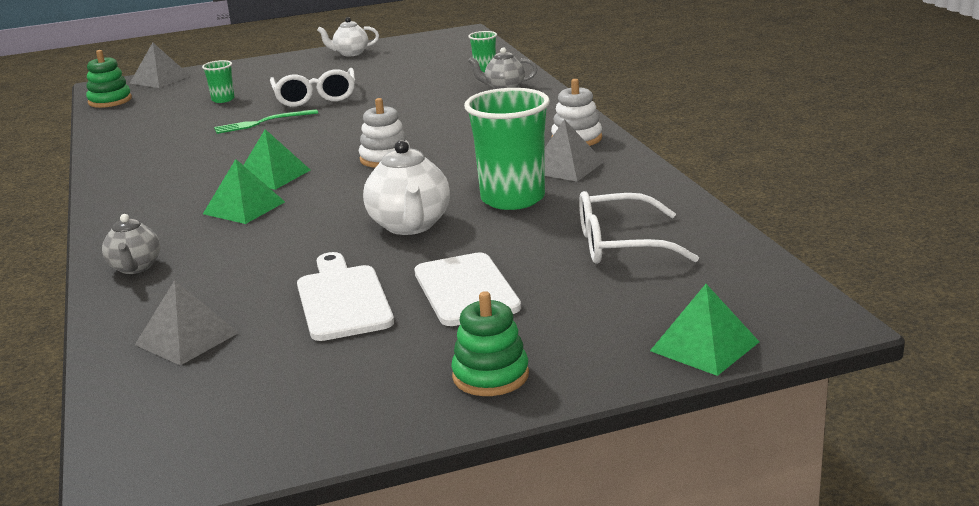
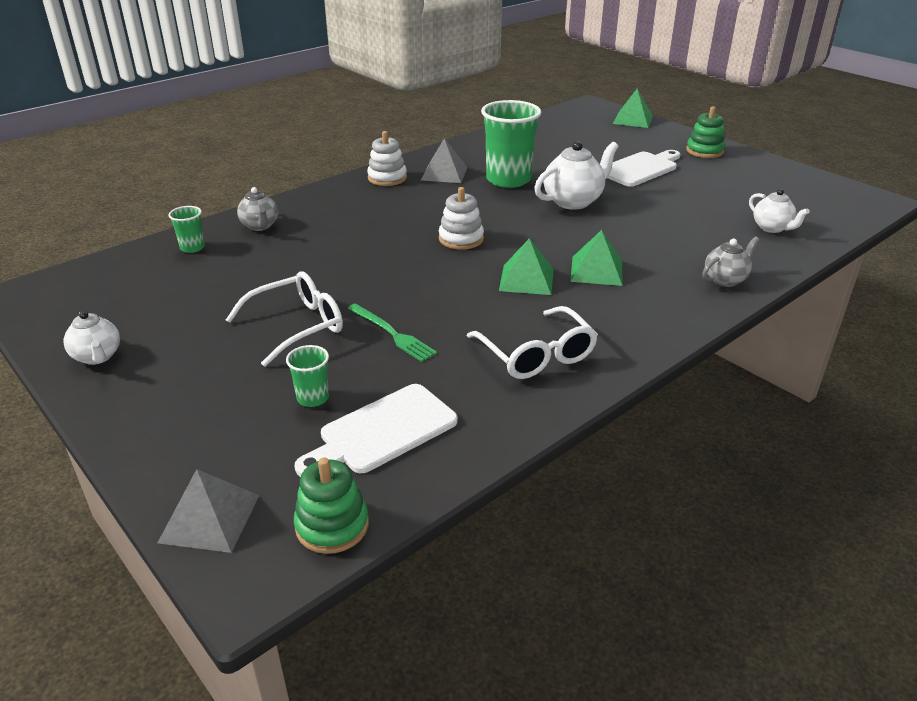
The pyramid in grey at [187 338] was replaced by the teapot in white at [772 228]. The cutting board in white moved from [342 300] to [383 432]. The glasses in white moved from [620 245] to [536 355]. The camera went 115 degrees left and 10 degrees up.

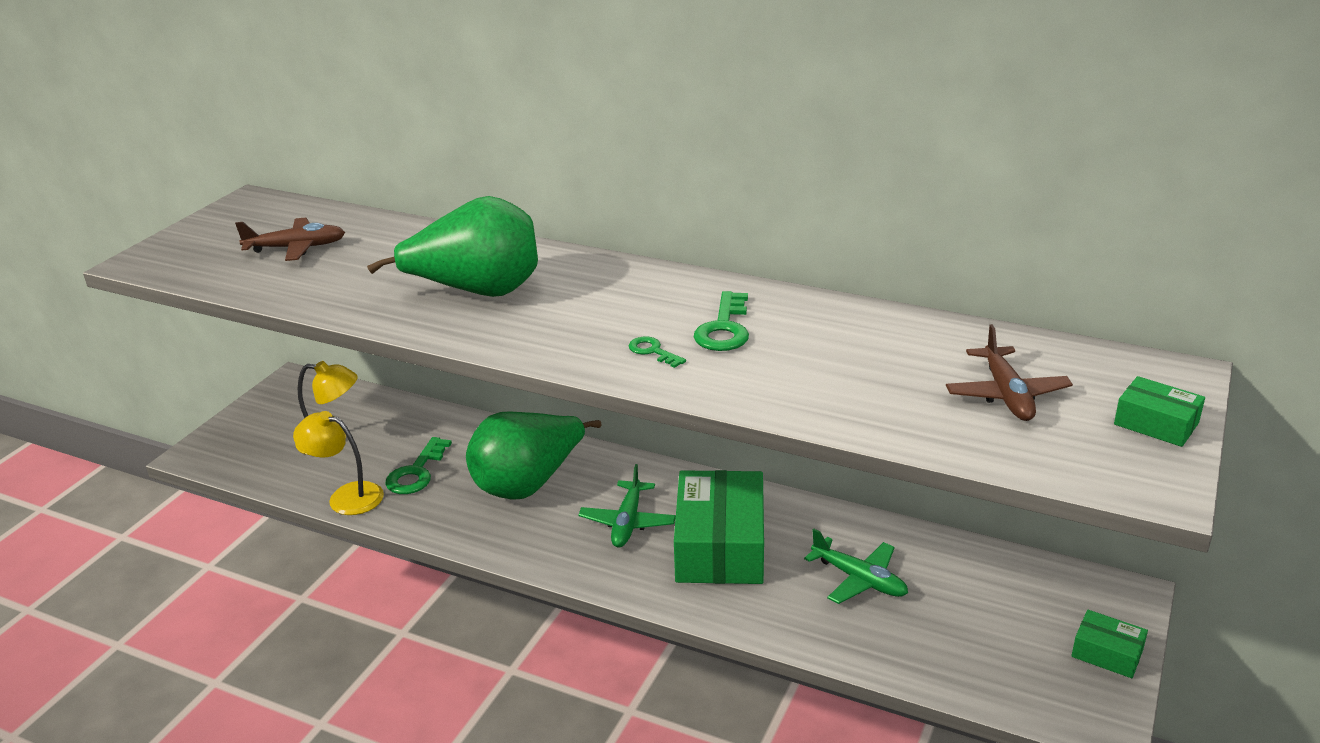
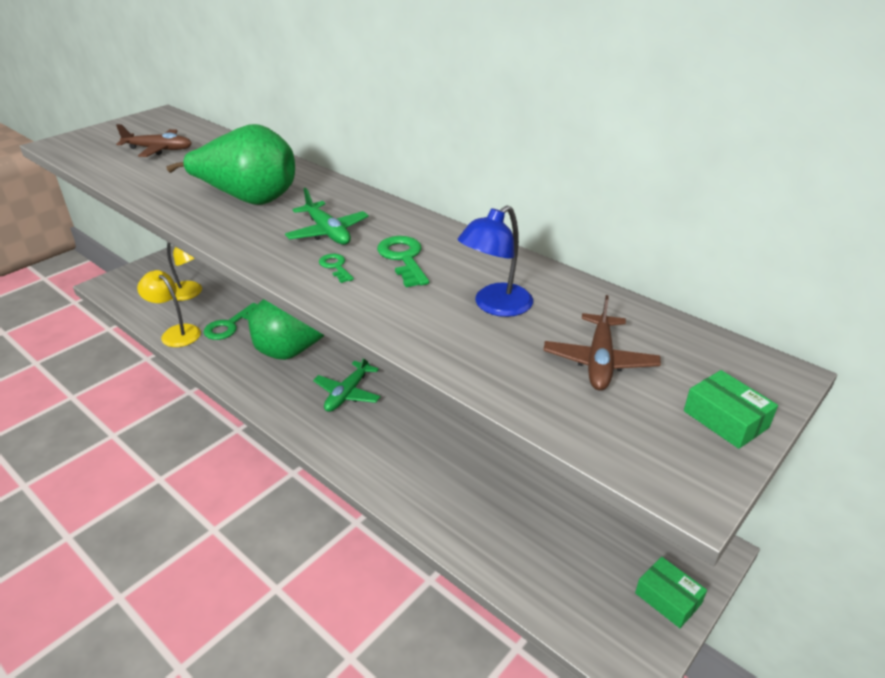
The box in green at [720 546] disappeared. The key in green at [724 328] turned 135 degrees clockwise. The plane in green moved from [859 579] to [328 232]. The lamp in blue at [495 306] appeared. The camera went 15 degrees right and 5 degrees up.

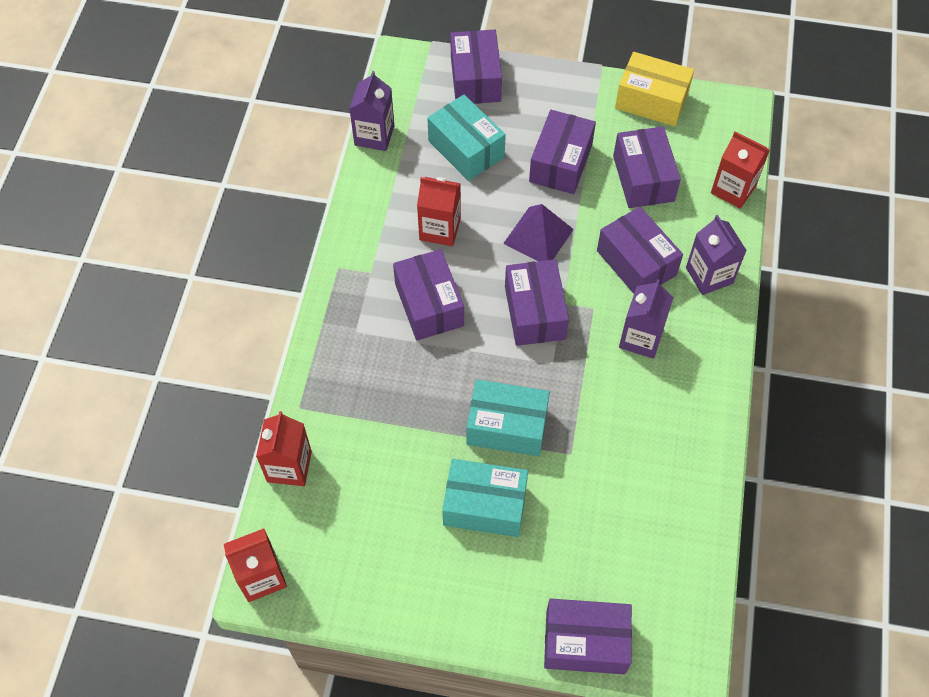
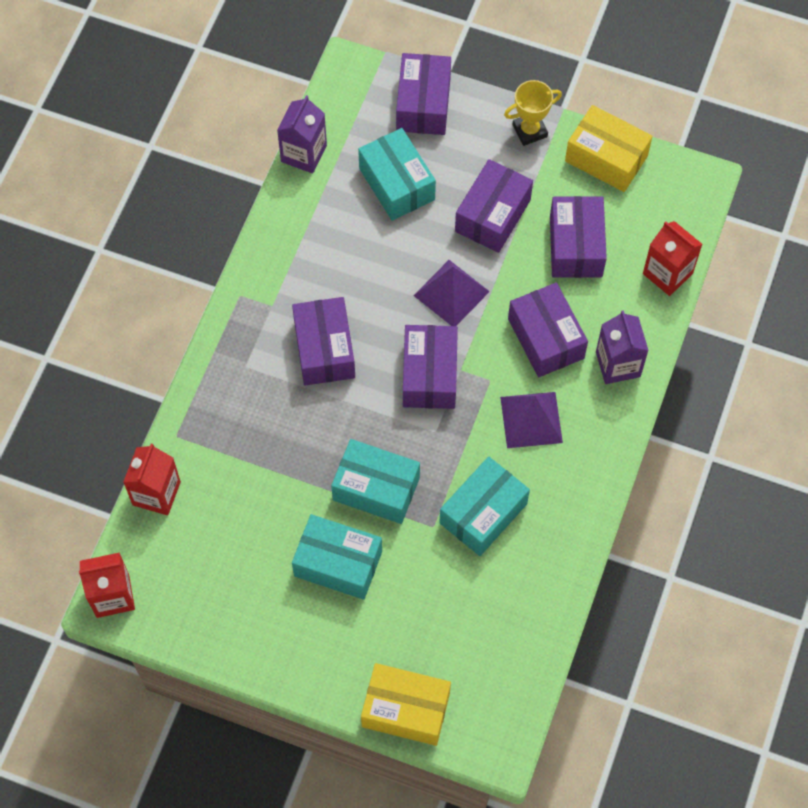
The carton in red at [440 229] disappeared. The box in purple at [585 642] became the box in yellow at [406 709]. The carton in purple at [641 338] was replaced by the pyramid in purple at [531 420]. The box in turquoise at [483 513] appeared. The trophy in yellow at [529 131] appeared. The camera went 10 degrees right and 5 degrees up.

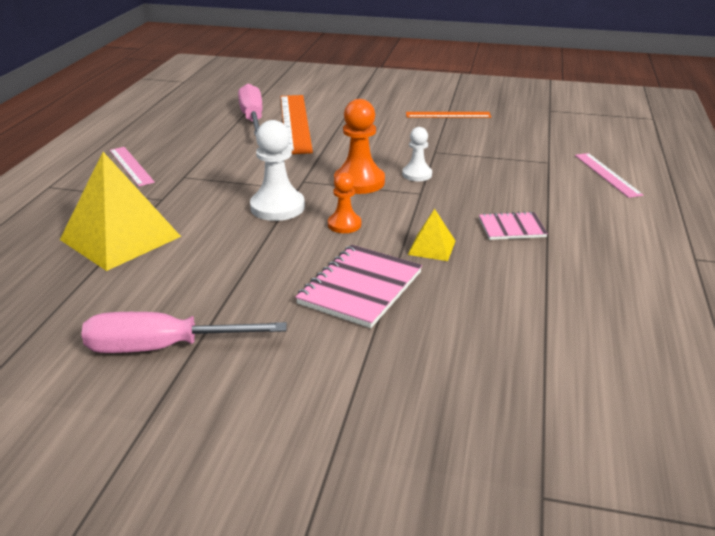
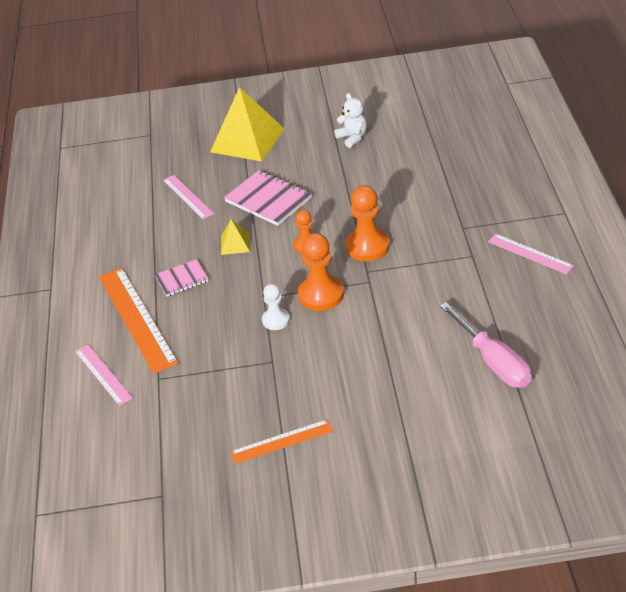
The pyramid in yellow moved from [120 238] to [247 140]. The screwdriver in pink at [162 347] was replaced by the teddy bear in white at [352 138]. The pawn in white at [277 207] became the pawn in orange at [367 246]. The ruler in orange moved from [295 123] to [136 319]. The notebook in pink at [360 288] turned 60 degrees counterclockwise. The ruler in pink at [188 197] appeared. The camera went 165 degrees right and 10 degrees up.

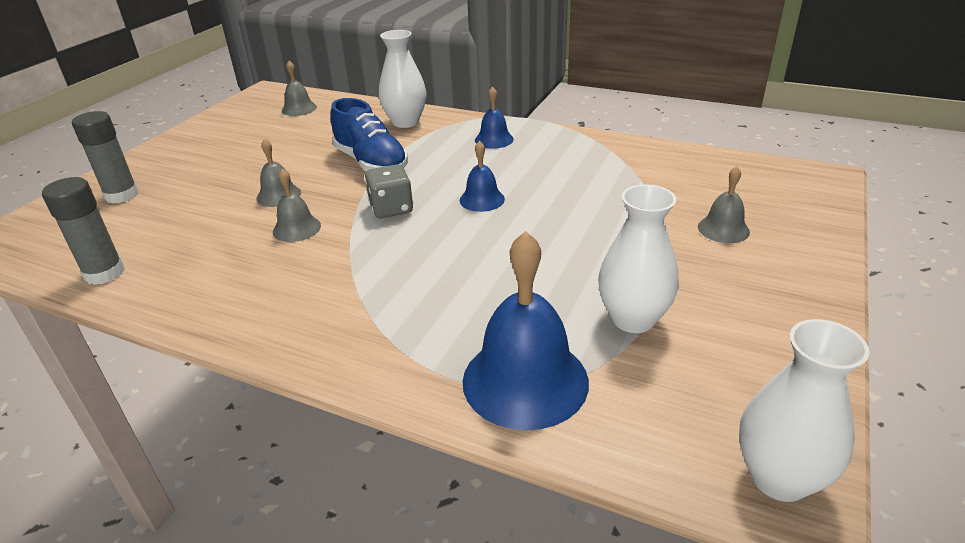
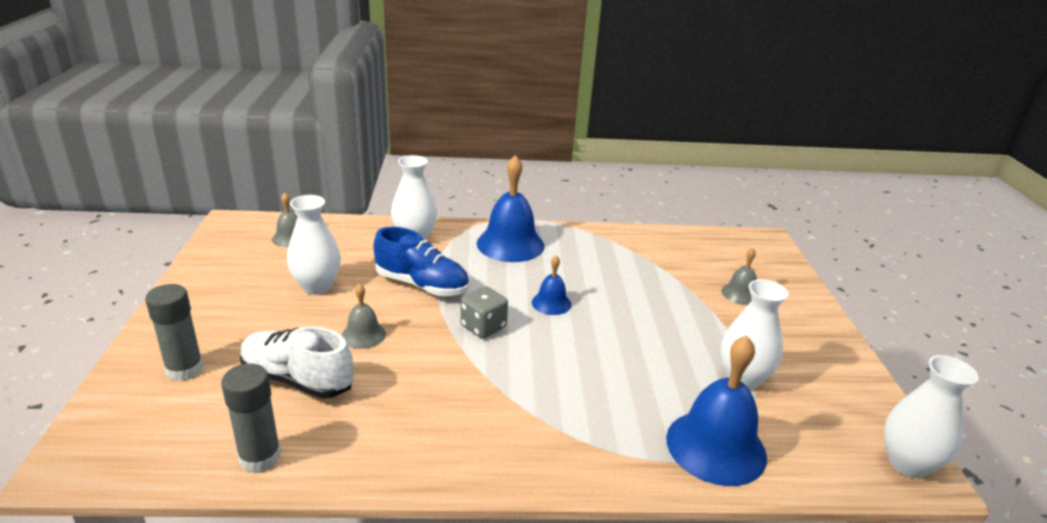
The bell in grey at [296 228] disappeared. The bell in blue at [494 139] changed to 1.93 times the size. The shoe in white at [297 379] appeared. The vase in white at [317 286] appeared. The camera went 30 degrees left and 5 degrees down.

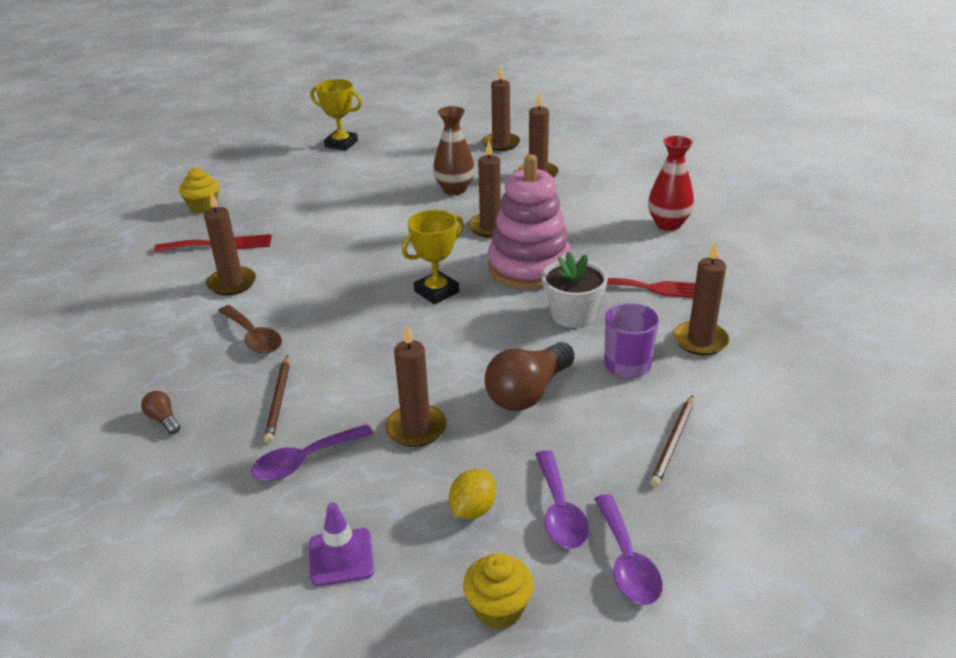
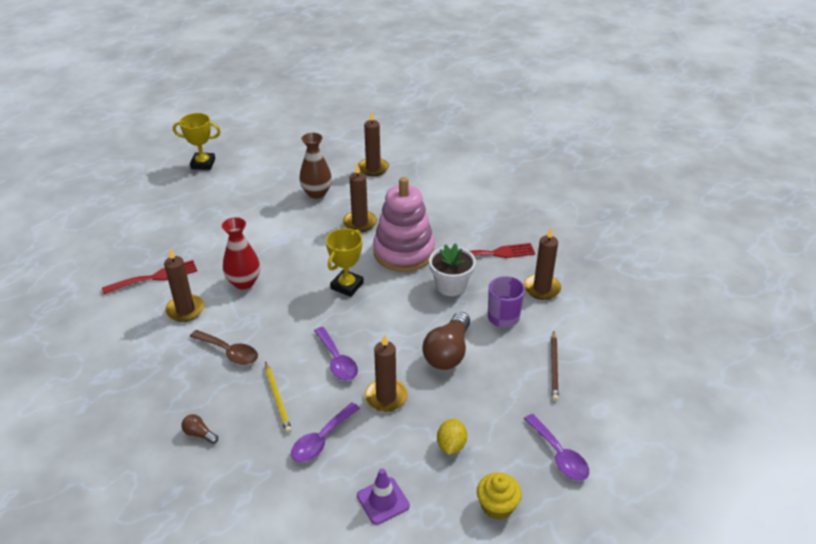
The cupcake in yellow at [203 206] disappeared. The pencil in brown at [279 400] became the pencil in yellow at [277 399]. The candle in brown at [501 144] disappeared. The spoon in purple moved from [560 511] to [337 361]. The vase in red moved from [668 224] to [244 282]. The camera went 20 degrees left and 5 degrees up.

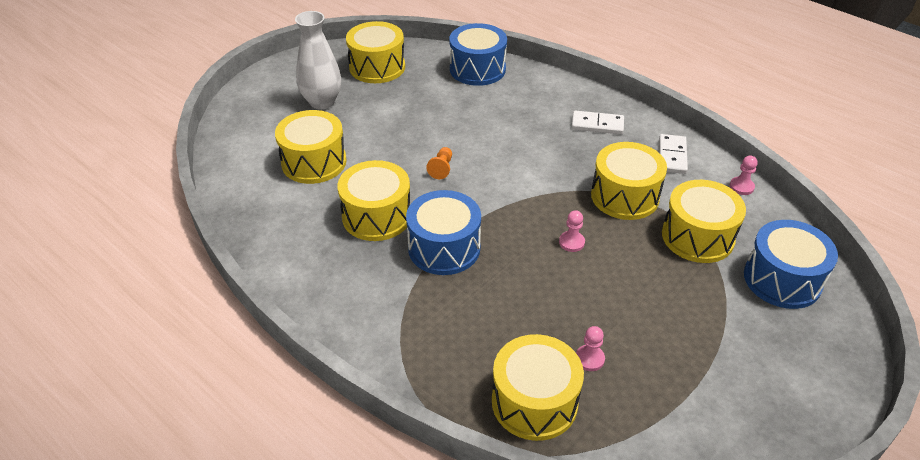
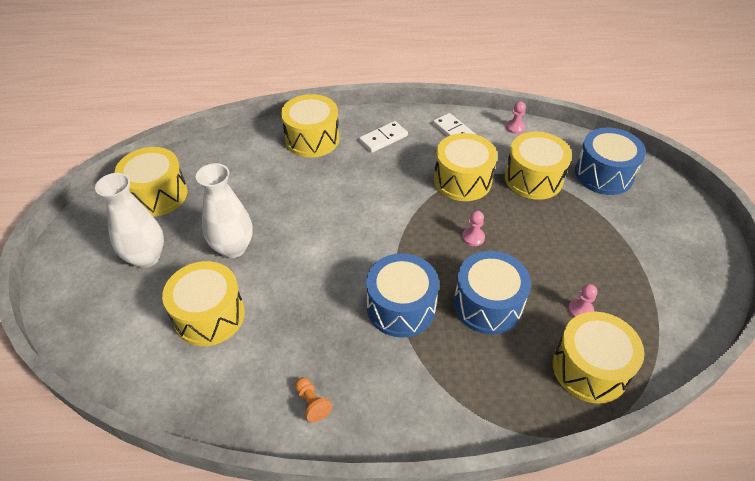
The drum in yellow moved from [377 216] to [312 139]. The pawn in orange moved from [441 168] to [312 403]. The drum in blue moved from [477 69] to [488 304]. The vase in white at [233 248] appeared. The camera went 45 degrees left and 5 degrees up.

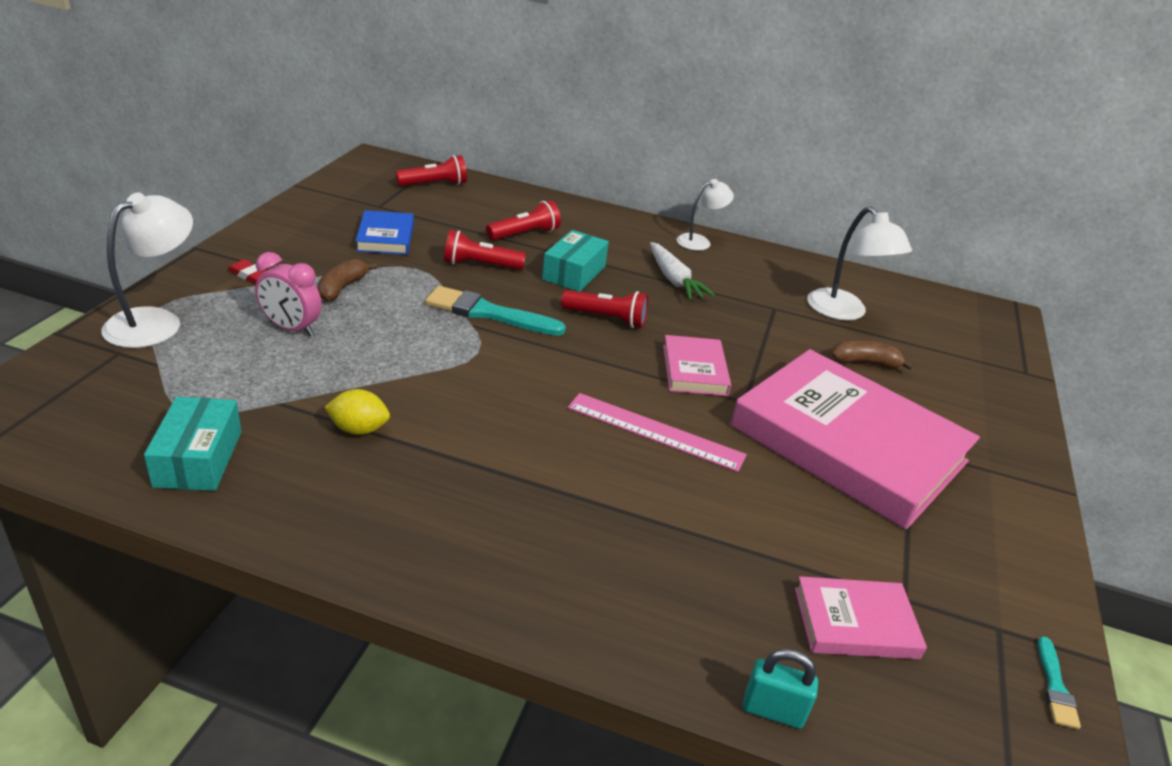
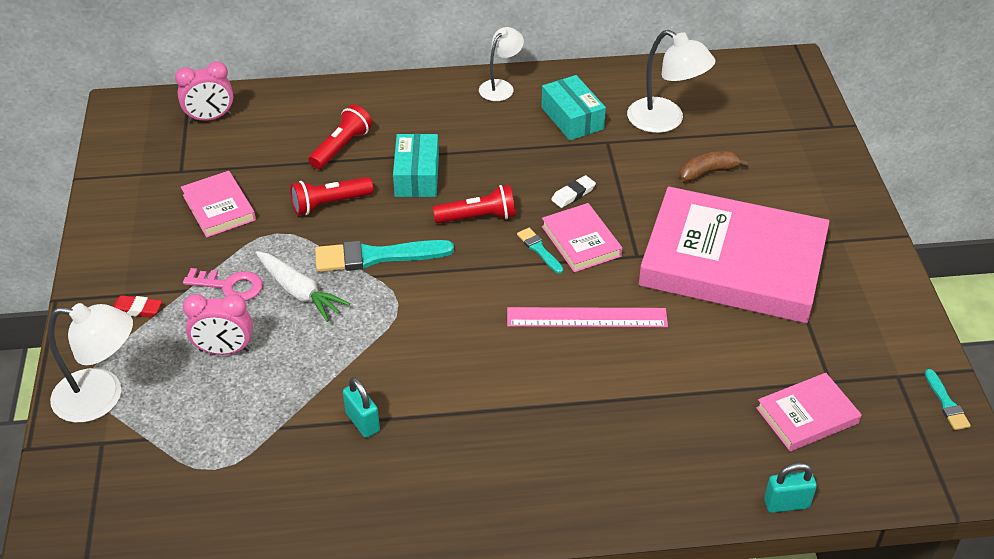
The lamp in white at [156 322] turned 90 degrees clockwise. The box in turquoise moved from [198 458] to [572 118]. The banana in brown at [342 288] was replaced by the key in pink at [230 286]. The lemon in yellow at [358 429] was replaced by the padlock in turquoise at [362 422]. The book in blue at [385 237] became the book in pink at [219 207]. The flashlight in red at [434 184] was replaced by the clock in pink at [210 118]. The carrot in white moved from [674 280] to [299 292]. The brush in turquoise at [539 249] appeared. The eraser in white at [573 194] appeared. The camera went 20 degrees left and 10 degrees up.

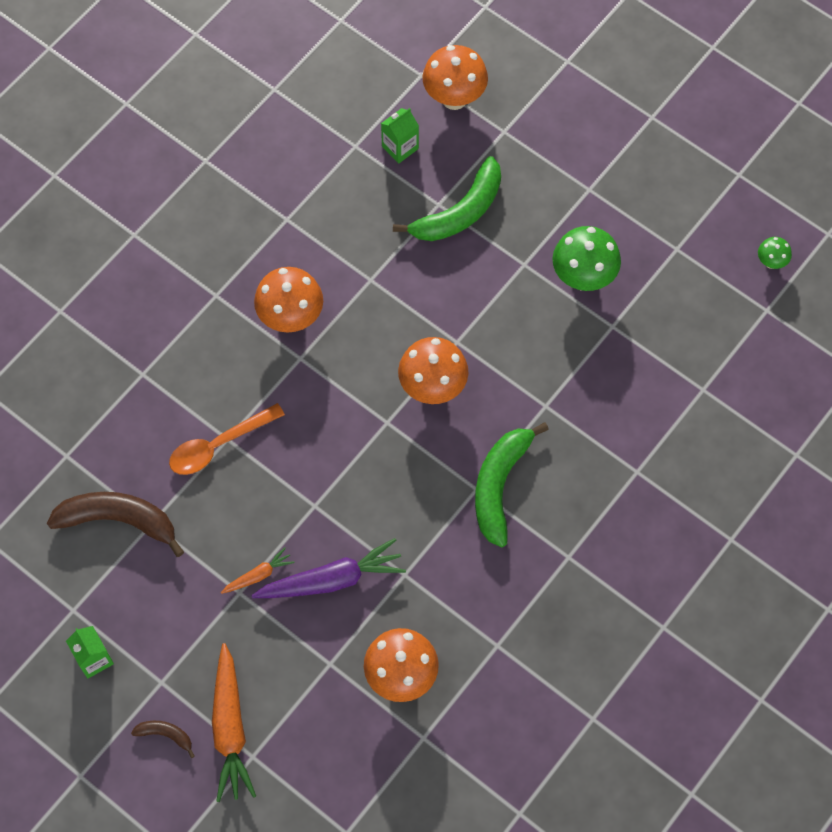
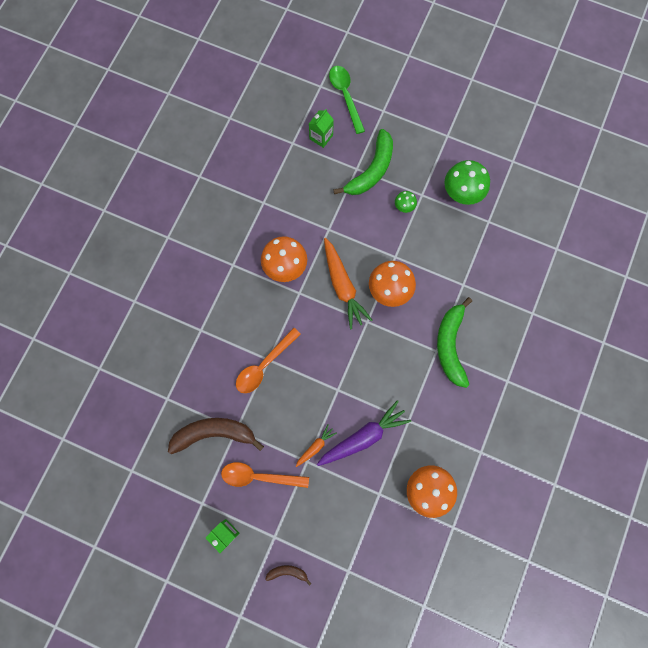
The carrot in orange moved from [230 729] to [343 286]. The mushroom in orange at [454 98] was replaced by the spoon in green at [345 96]. The mushroom in green moved from [771 262] to [404 207]. The spoon in orange at [259 476] appeared. The camera went 15 degrees left and 10 degrees up.

